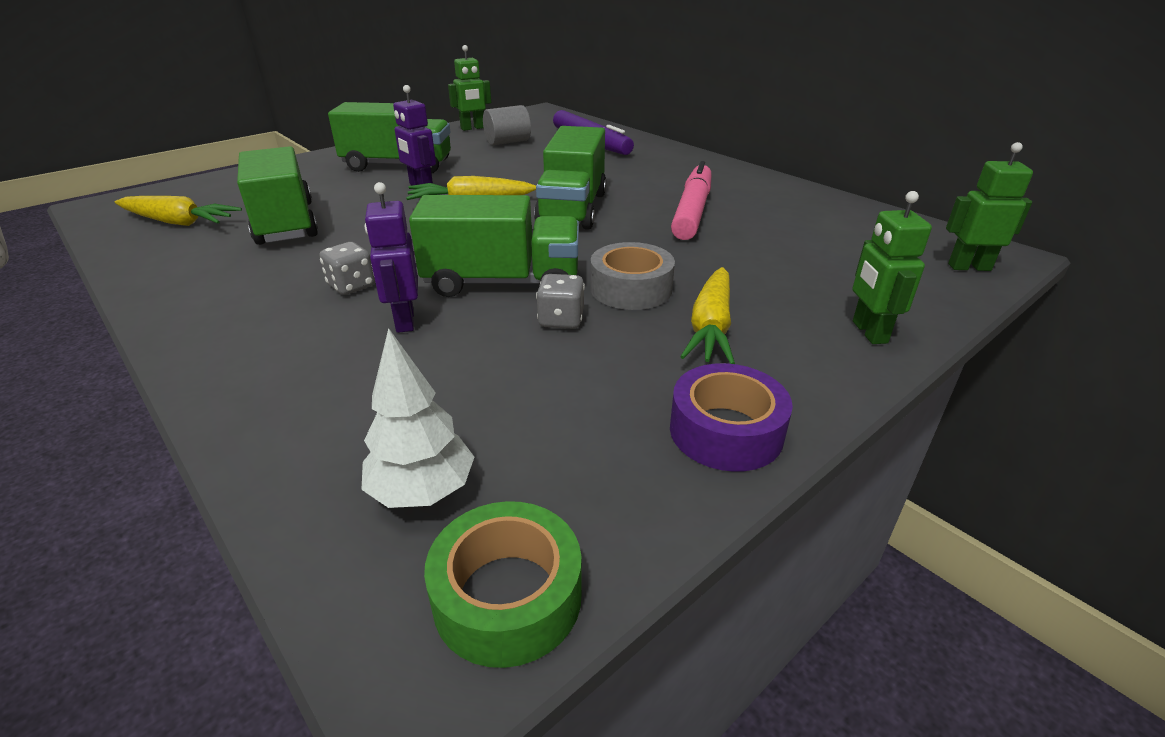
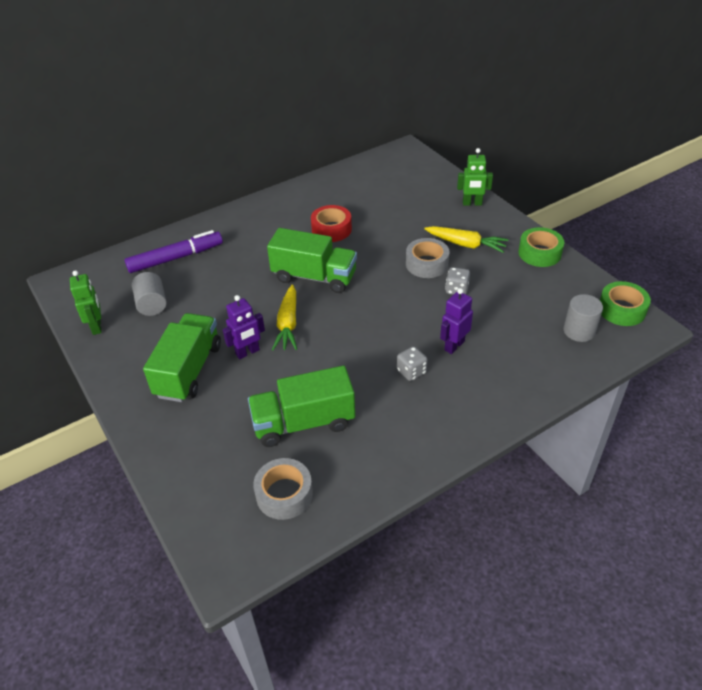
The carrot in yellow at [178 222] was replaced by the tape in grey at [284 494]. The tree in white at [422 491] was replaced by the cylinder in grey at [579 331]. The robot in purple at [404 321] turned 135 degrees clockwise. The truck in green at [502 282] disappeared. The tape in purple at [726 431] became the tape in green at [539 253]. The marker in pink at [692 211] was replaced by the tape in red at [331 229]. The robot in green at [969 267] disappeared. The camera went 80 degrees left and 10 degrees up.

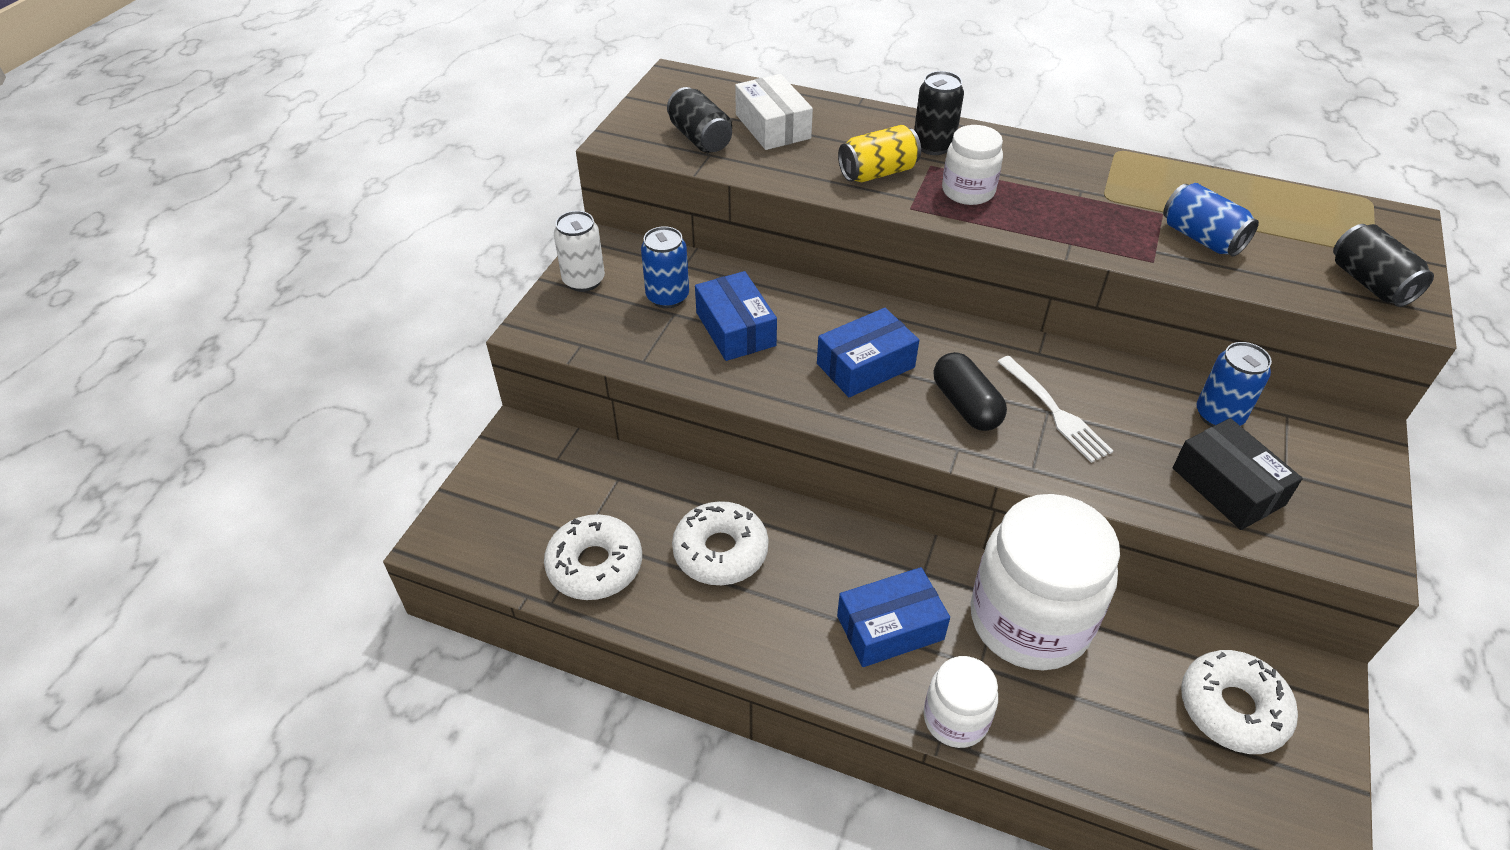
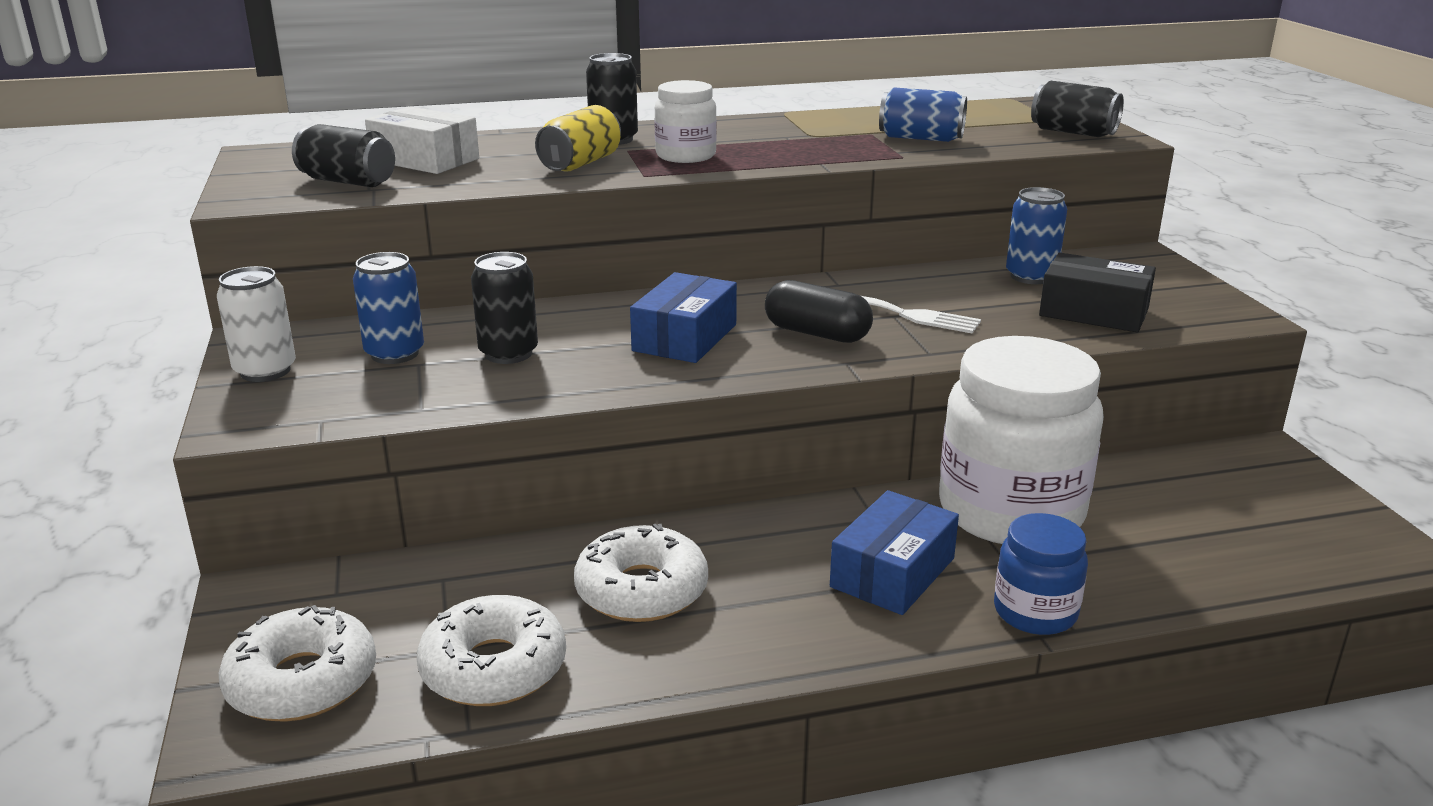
The box in blue at [735 329] was replaced by the can in black at [508 353]. The jar in white at [955 719] became the jar in blue at [1035 612]. The donut in white moved from [1232 708] to [302 681]. The camera went 35 degrees left and 20 degrees down.

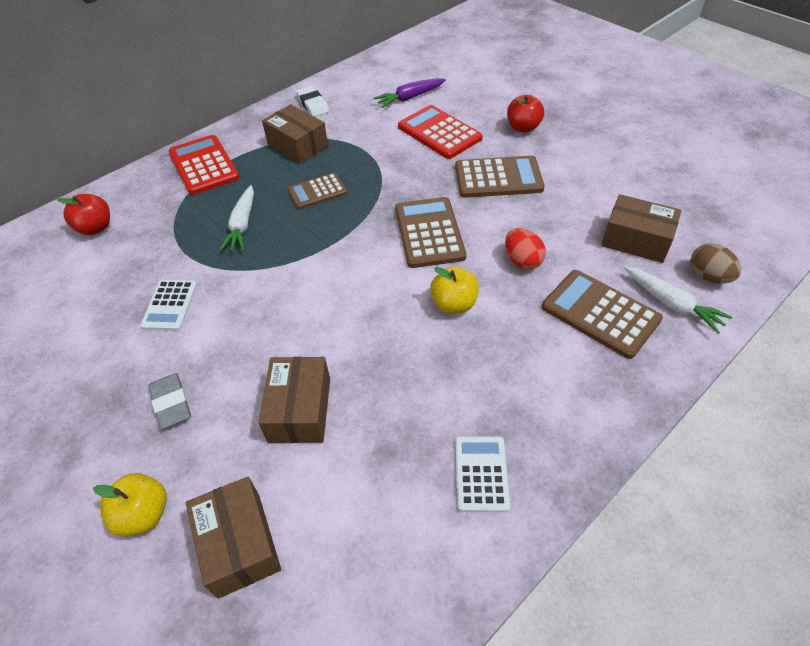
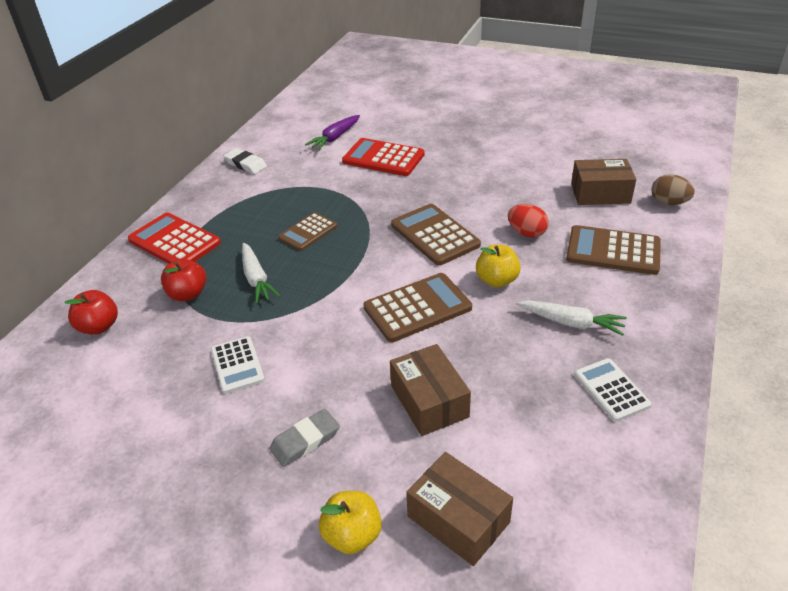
The eraser in grey at [171 403] turned 75 degrees counterclockwise. The box in brown at [297 145] disappeared. The calculator in brown moved from [498 178] to [417 308]. The apple in red moved from [523 128] to [188 294]. The carrot in white moved from [672 304] to [571 323]. The camera went 25 degrees left and 10 degrees down.

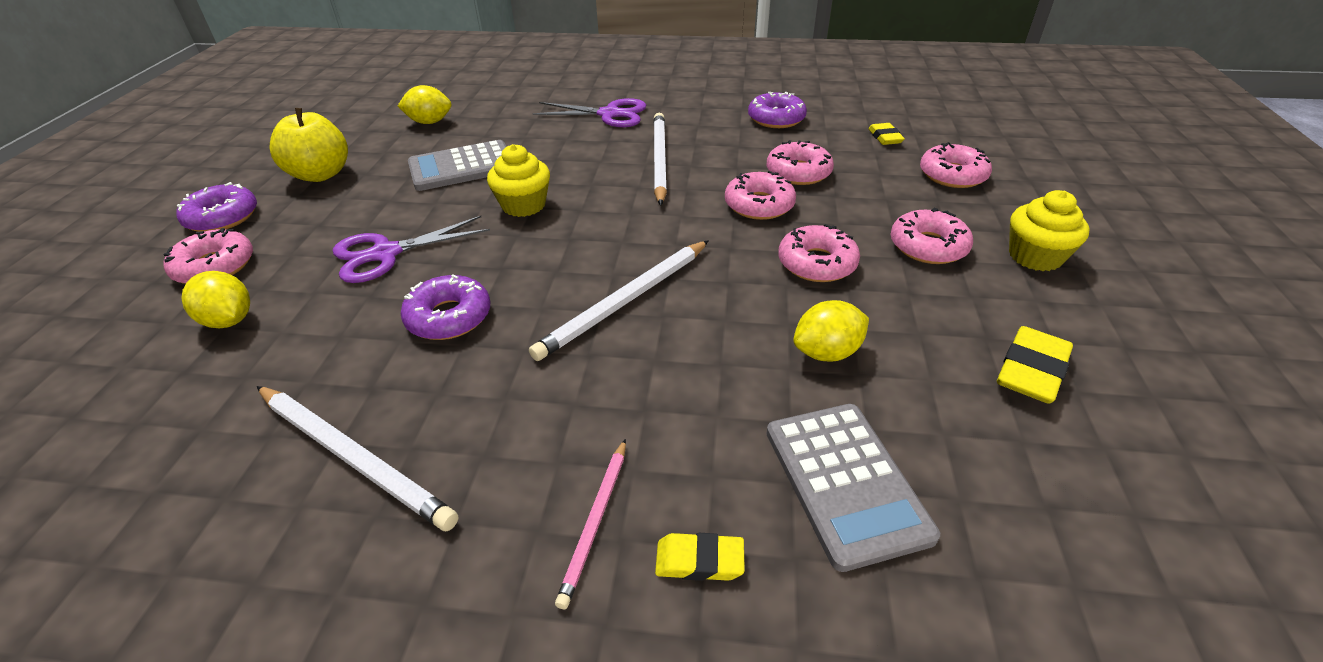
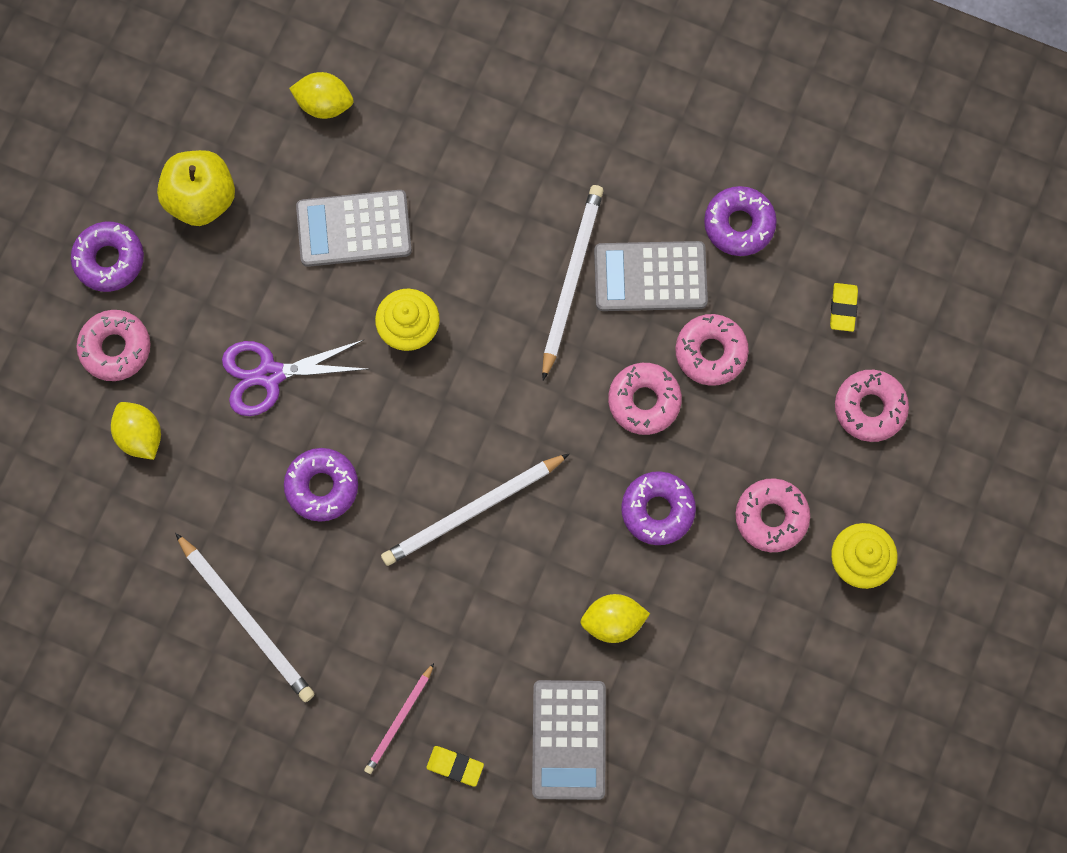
The scissors in purple at [609 114] disappeared. The donut in pink at [817 263] became the donut in purple at [657 510]. The eraser in yellow at [1031 371] disappeared. The calculator in grey at [650 277] appeared. The camera went 15 degrees right and 35 degrees up.

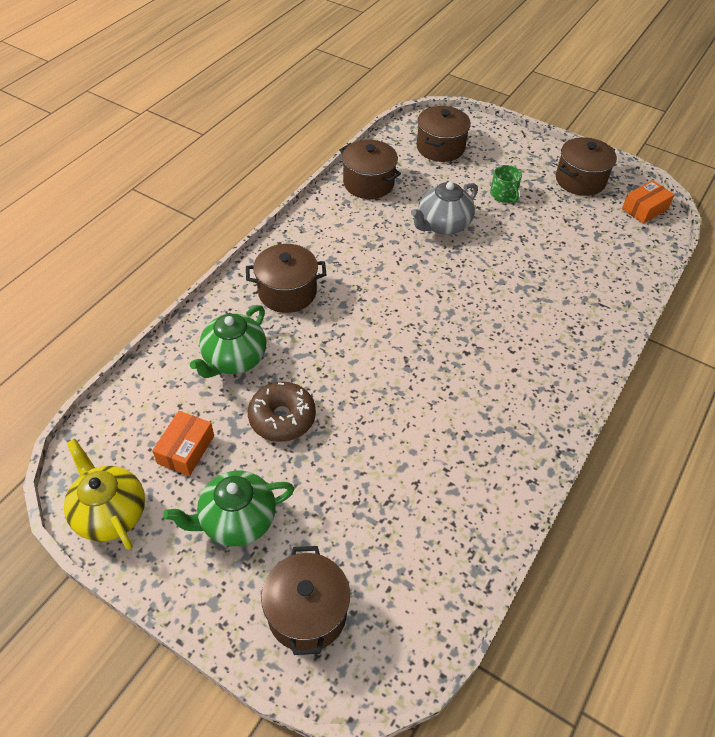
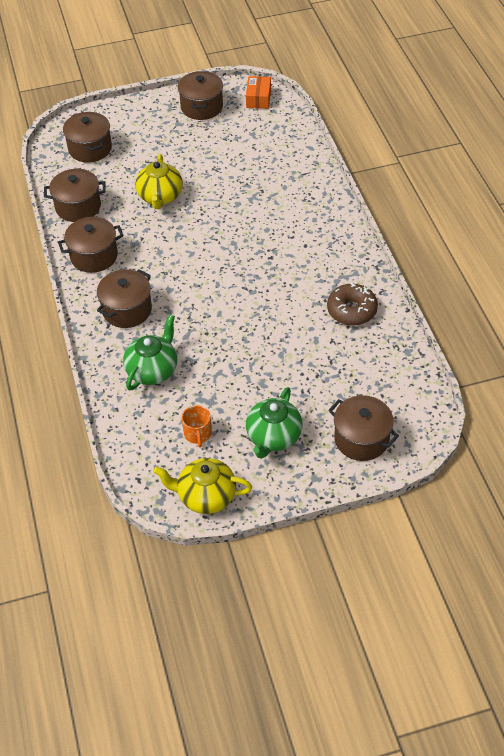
The box in orange at [186 449] was replaced by the mug in orange at [198 433]. The teapot in green at [234 359] turned 135 degrees counterclockwise. The donut in brown moved from [282 418] to [351 310]. The teapot in grey at [442 225] became the teapot in yellow at [160 197]. The mug in green at [503 195] disappeared. The pot in brown at [94 256] appeared. The camera went 45 degrees left and 0 degrees up.

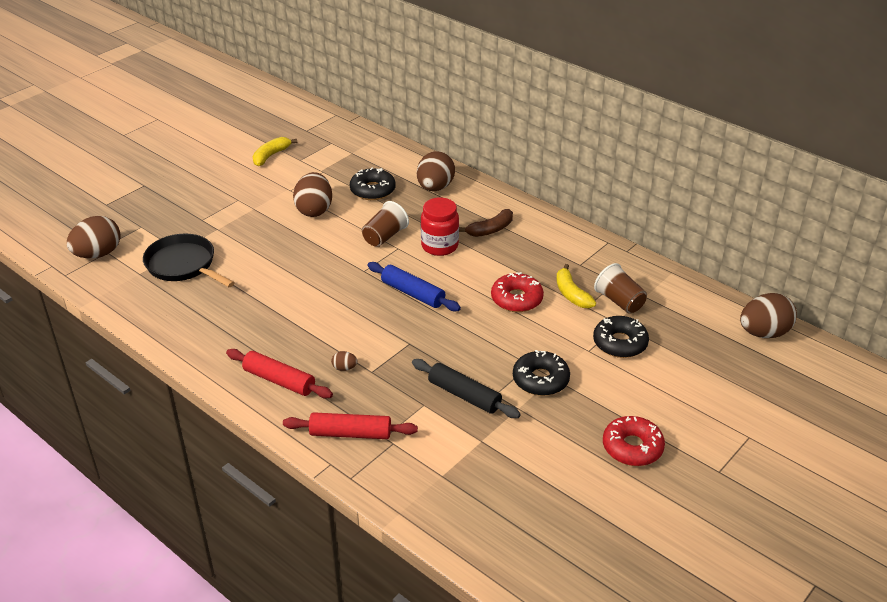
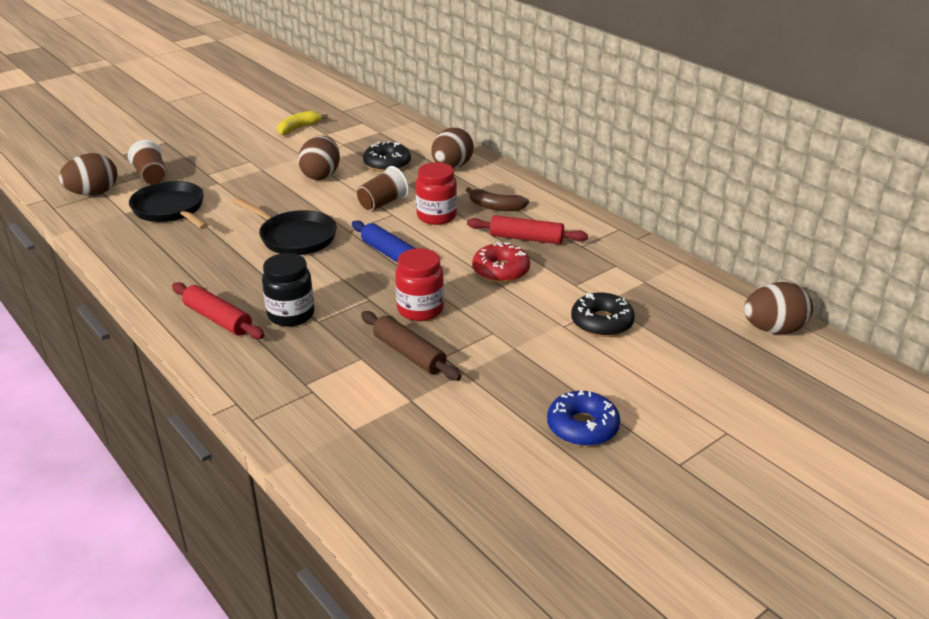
The rolling pin in red moved from [350 433] to [526 238]. The egg in brown at [344 368] was replaced by the jar in black at [291 315]. The rolling pin in black at [464 395] became the rolling pin in brown at [409 354]. The banana in brown at [490 230] turned 45 degrees clockwise. The donut in black at [540 380] disappeared. The banana in yellow at [571 294] disappeared. The cup in brown moved from [619 301] to [151 177]. The donut in red at [632 447] became the donut in blue at [582 427]. The pan in black at [294 237] appeared. The jar in red at [420 309] appeared. The camera went 10 degrees right and 5 degrees down.

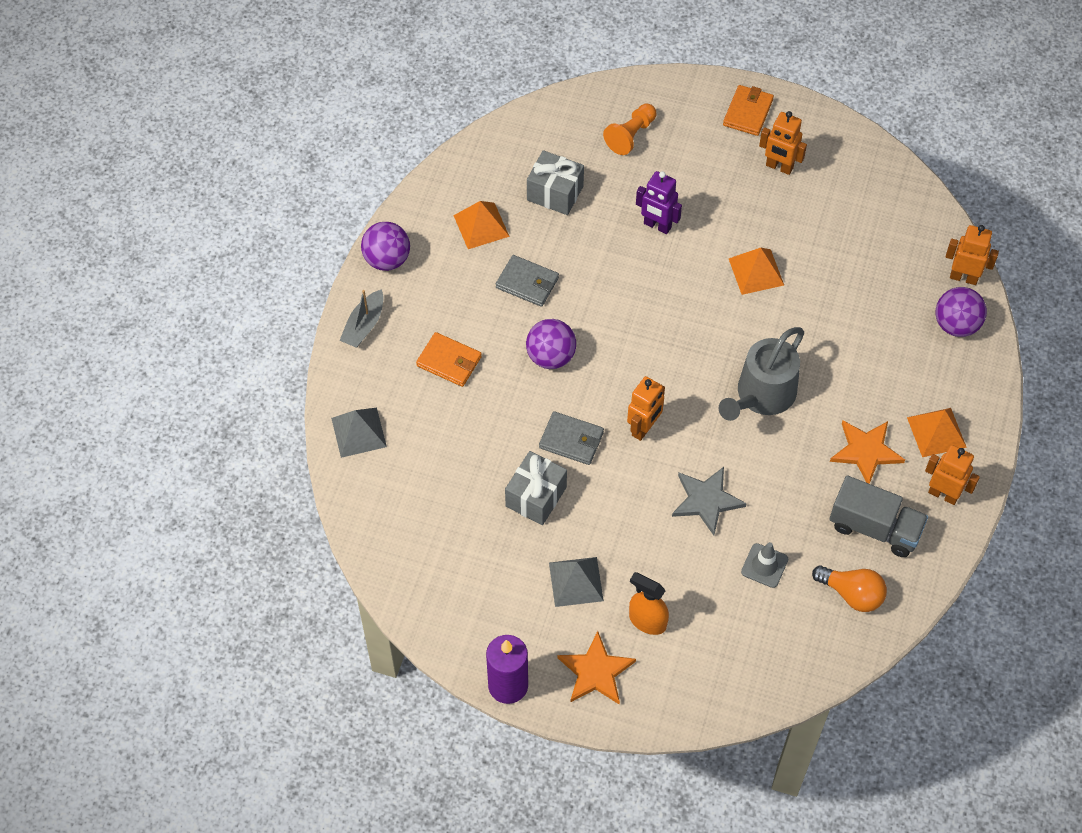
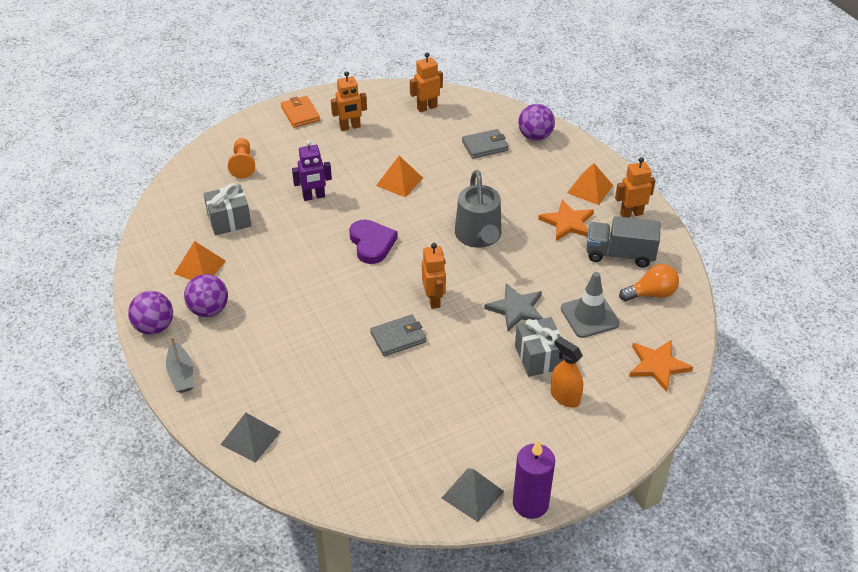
The wallet in orange at [449 361] disappeared. The wallet in grey moved from [527 283] to [485 146]. The gift in grey moved from [536 497] to [538 357]. The ball in purple moved from [551 356] to [209 310]. The pyramid in grey moved from [576 581] to [472 494]. The star in orange moved from [596 671] to [657 365]. The spray bottle in orange at [647 621] turned 60 degrees clockwise. The traffic cone in grey at [764 565] changed to 1.51 times the size. The truck in grey at [874 528] turned 150 degrees counterclockwise. The robot in orange moved from [963 277] to [426 107]. The heart in purple at [372 243] appeared. The camera went 45 degrees left and 15 degrees down.

